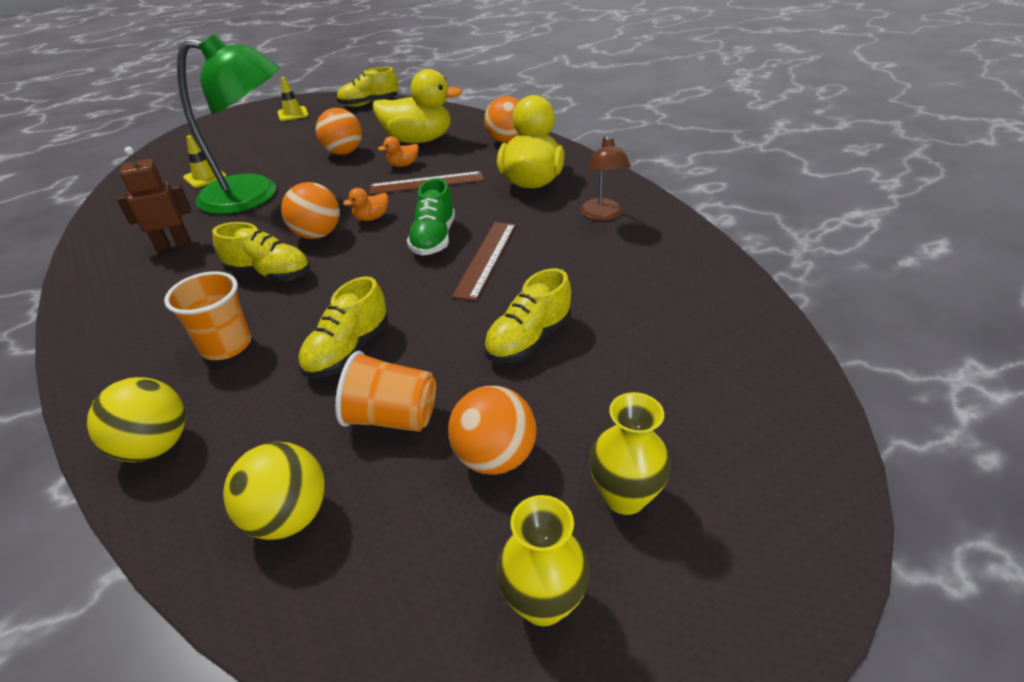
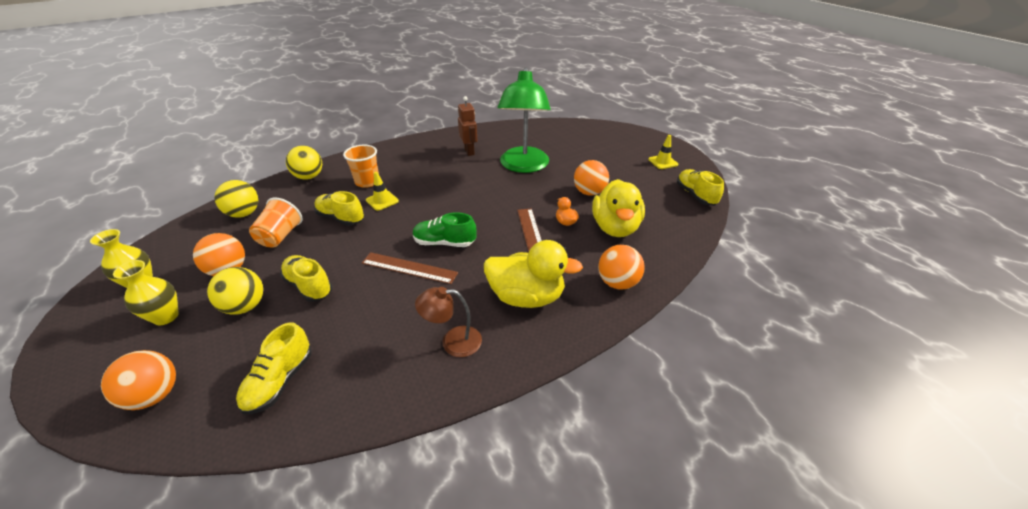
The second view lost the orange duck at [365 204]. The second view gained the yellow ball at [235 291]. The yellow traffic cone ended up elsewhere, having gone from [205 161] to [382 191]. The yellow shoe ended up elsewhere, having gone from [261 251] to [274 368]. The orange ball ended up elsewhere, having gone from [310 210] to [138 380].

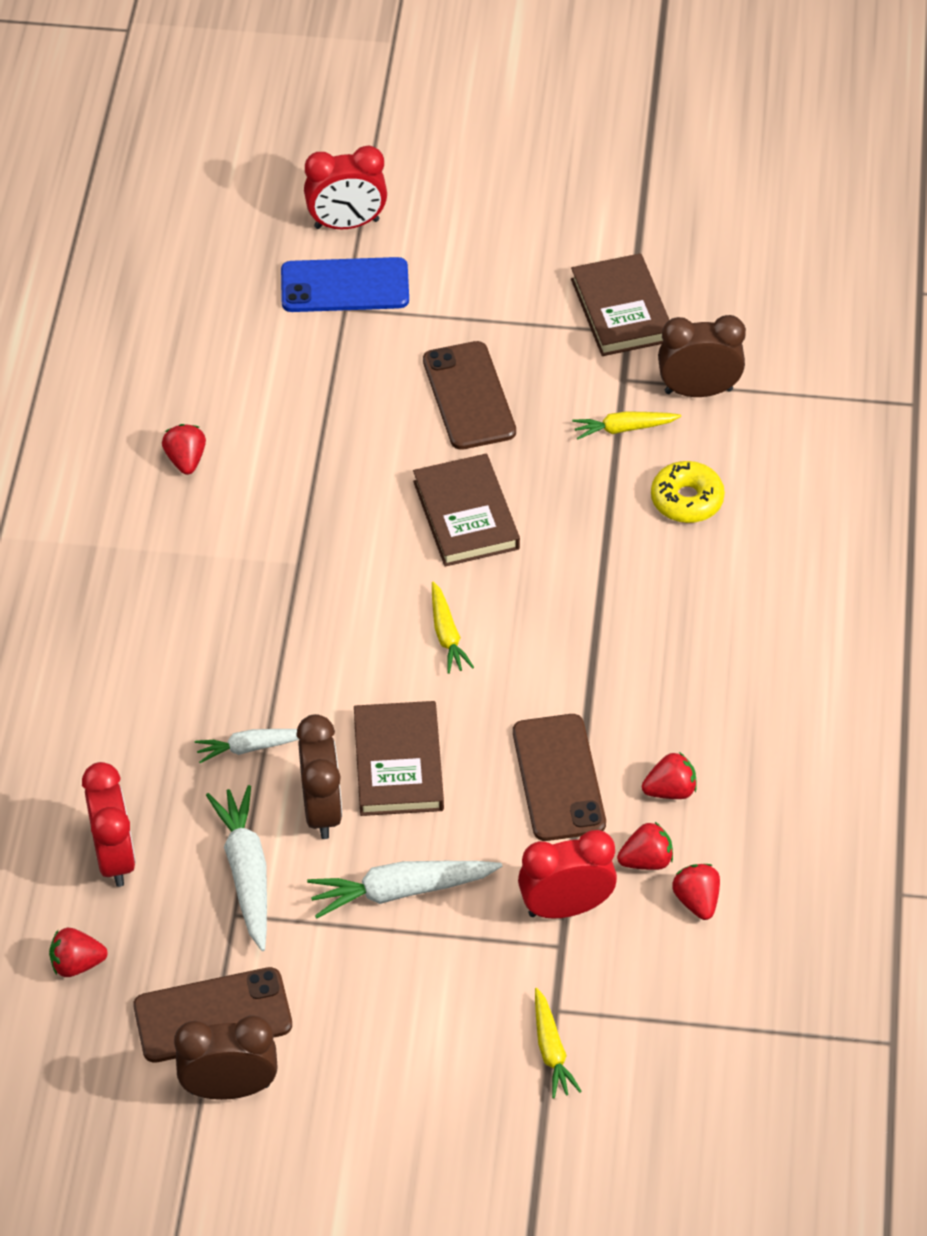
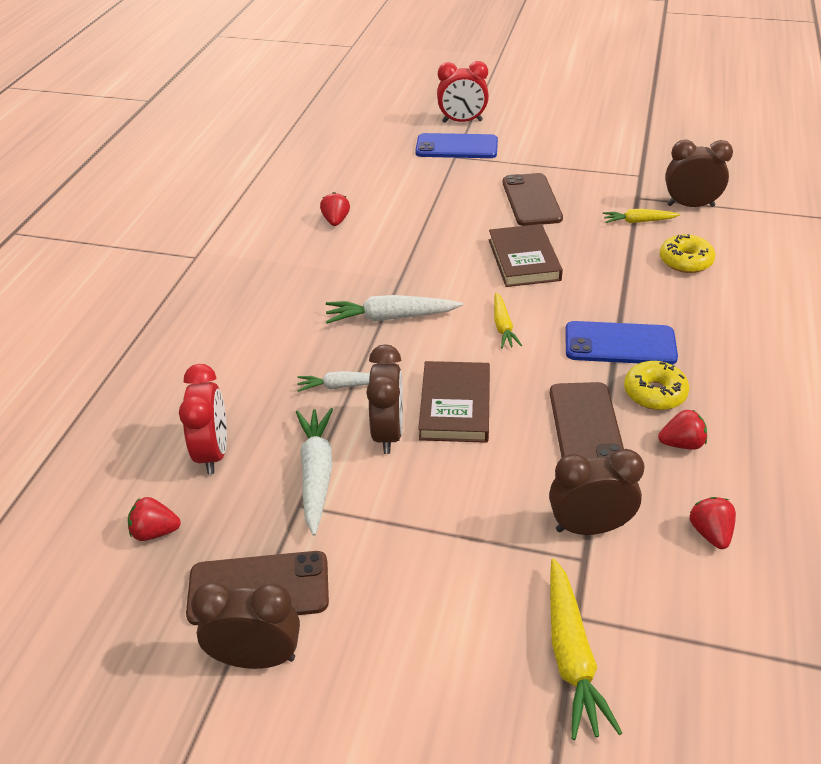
The second view lost the brown book at [620 304]. The second view lost the red strawberry at [645 846]. The second view gained the blue phone at [621 343]. The second view gained the yellow donut at [656 385]. The white carrot ended up elsewhere, having gone from [404 890] to [394 309]. What was the red clock at [567 874] turned into the brown clock at [596 492]. The size of the yellow carrot at [558 1043] changed by a factor of 1.61.

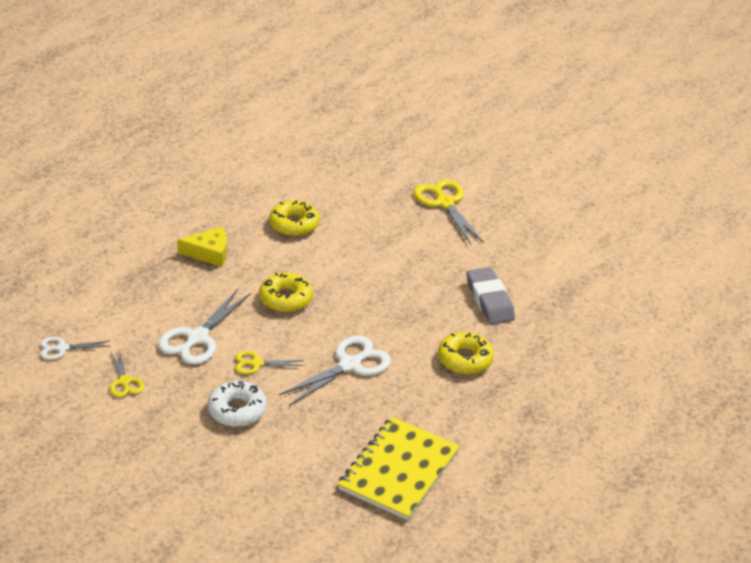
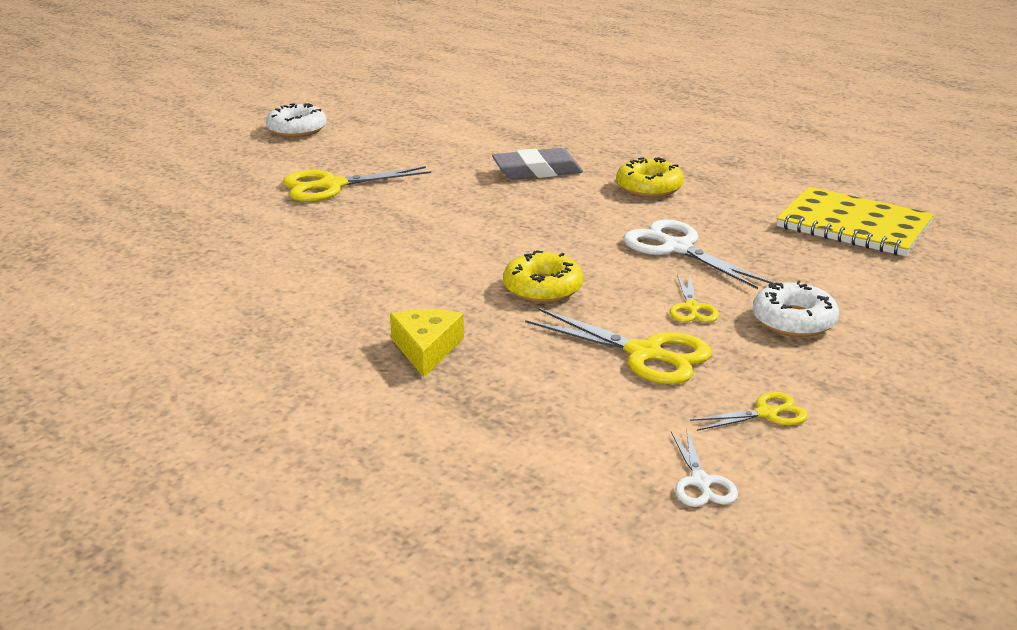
The second view lost the yellow donut at [294 218]. The second view gained the white donut at [296 120]. What was the white scissors at [204 327] turned into the yellow scissors at [618 346].

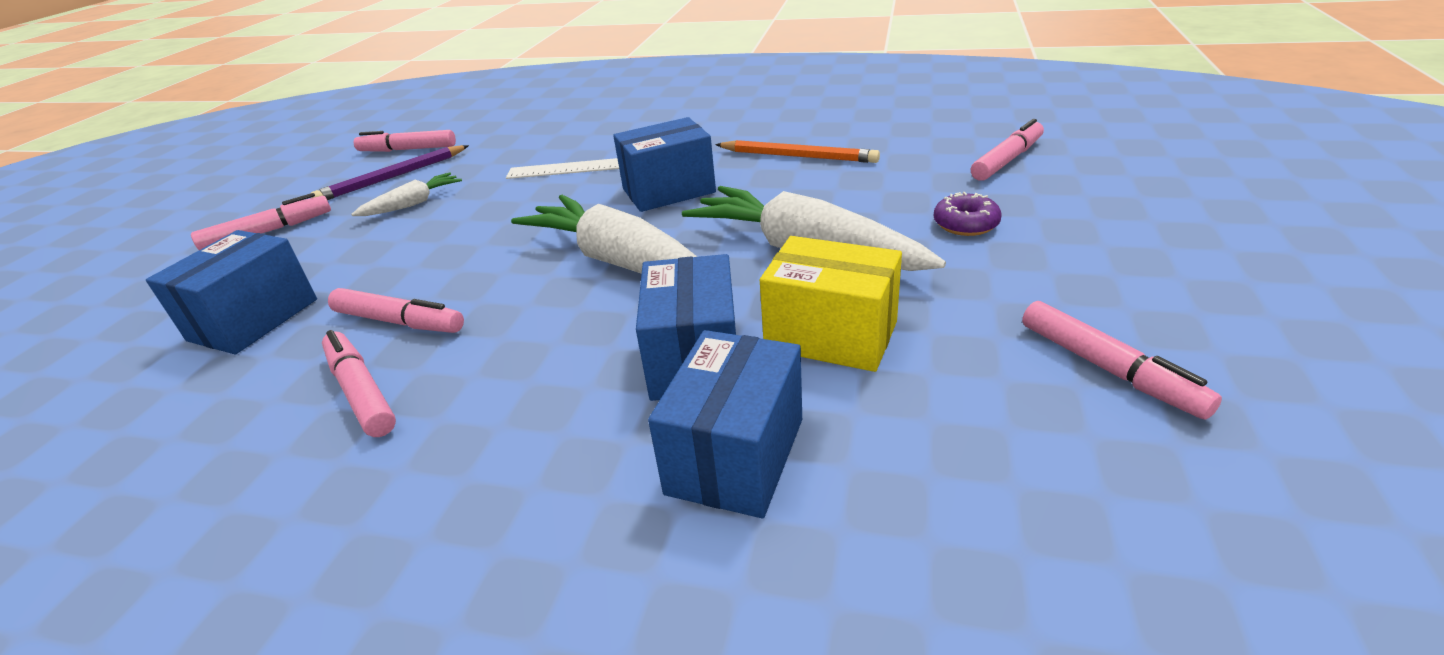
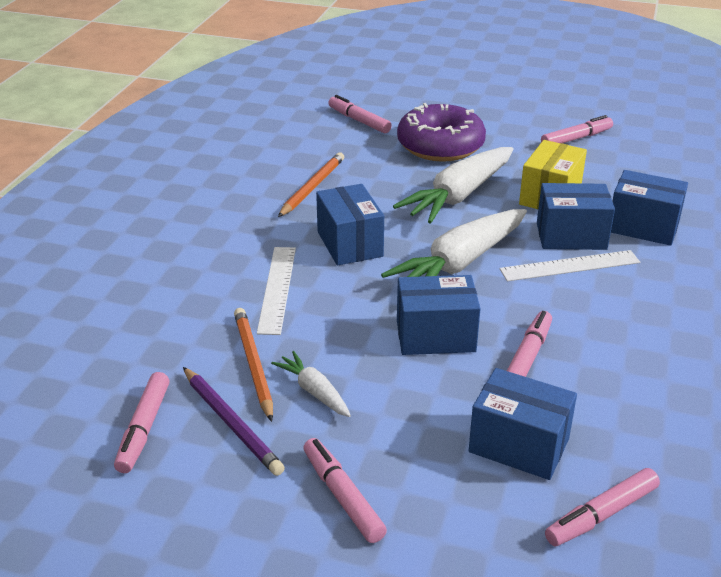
The second view gained the orange pencil at [253 365]. The second view gained the blue box at [439 315]. The second view gained the white ruler at [570 265]. The pink marker ended up elsewhere, having gone from [359 383] to [602 507]. The size of the purple donut at [968 214] changed by a factor of 2.31.

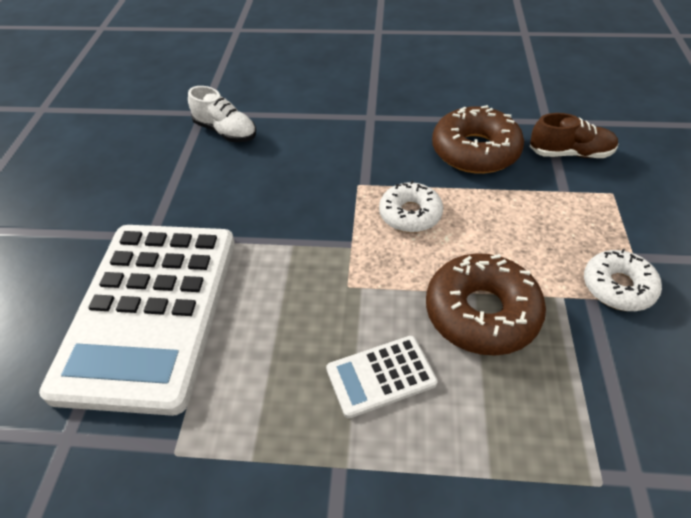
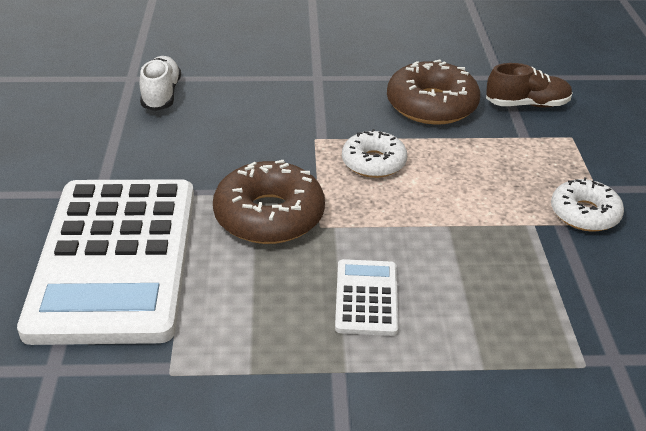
The brown donut ended up elsewhere, having gone from [486 304] to [269 202]. The white shoe at [222 114] ended up facing another way, 120 degrees counterclockwise from before. The white calculator at [382 377] ended up facing another way, 120 degrees clockwise from before.

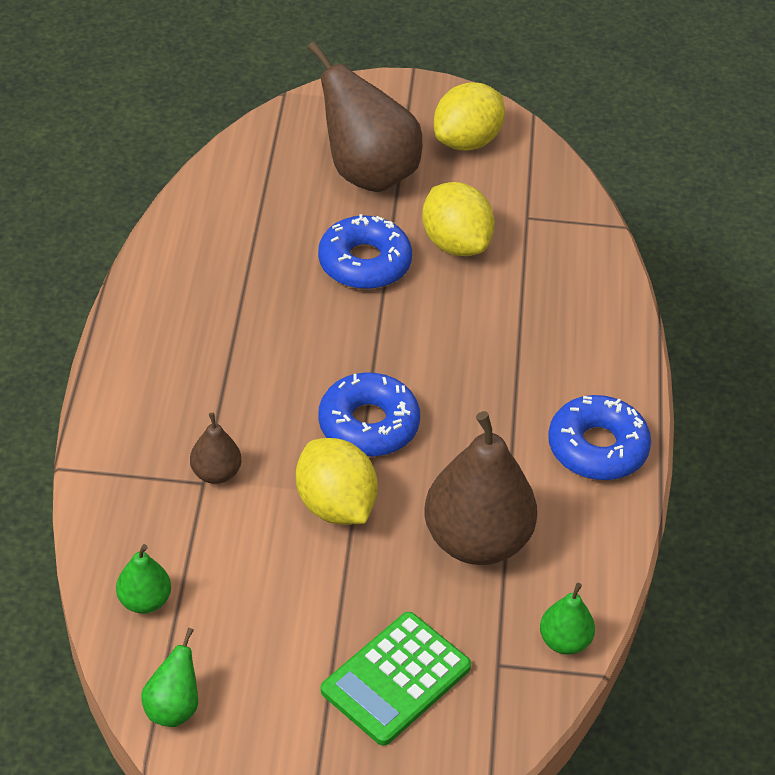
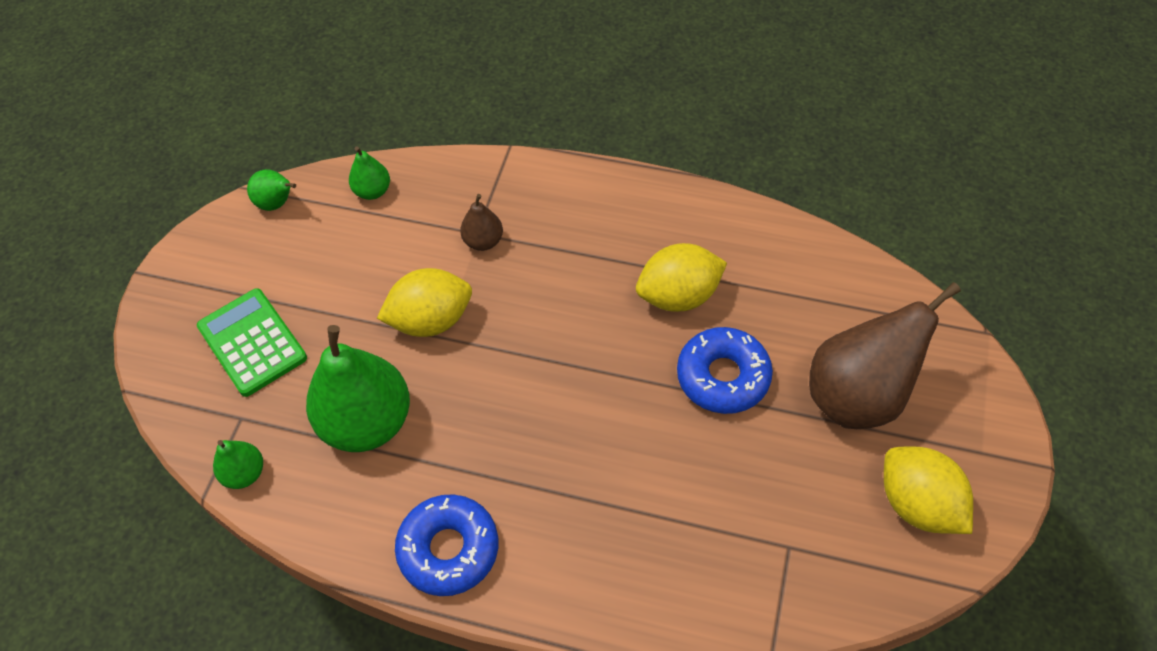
The second view lost the blue donut at [369 414]. The yellow lemon ended up elsewhere, having gone from [458 219] to [681 277]. What was the brown pear at [480 488] turned into the green pear at [358 388].

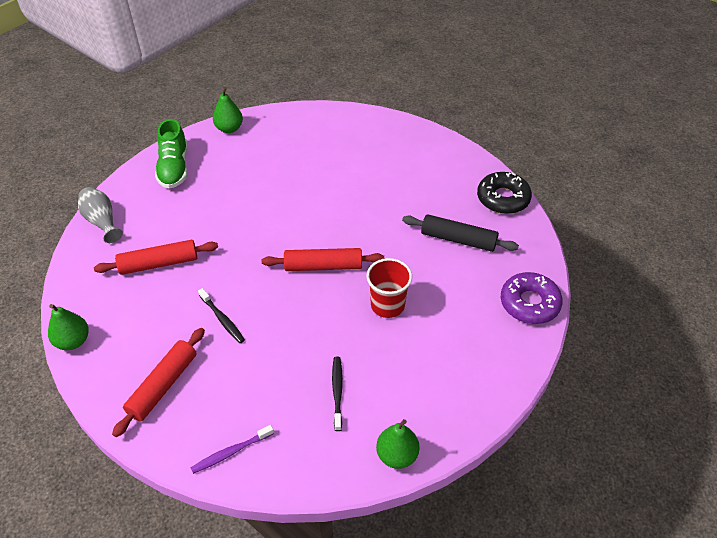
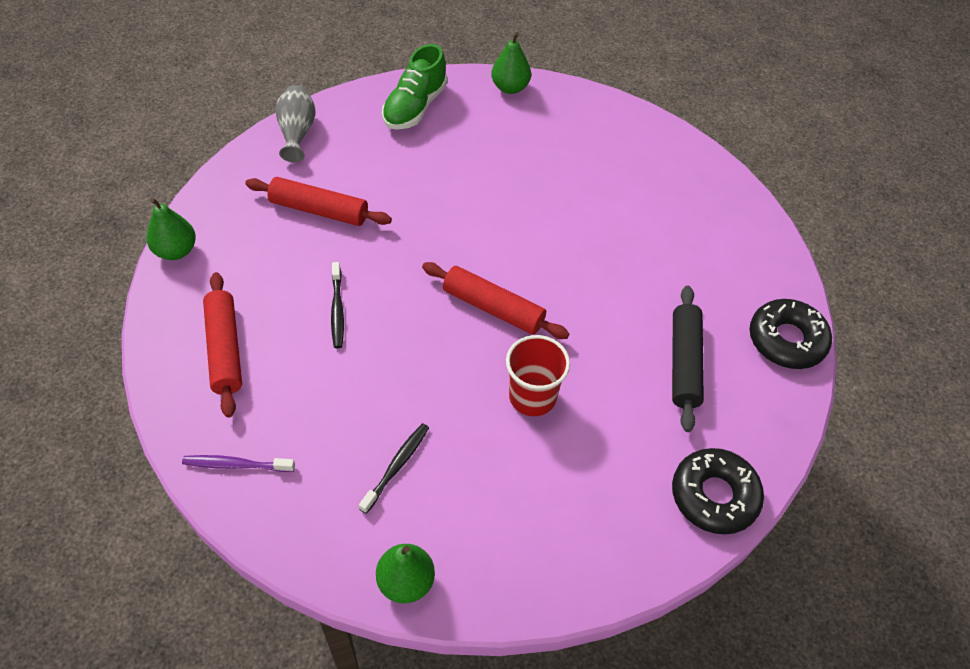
What was the purple donut at [532 298] turned into the black donut at [718 491]. The red rolling pin at [158 382] ended up facing another way, 75 degrees counterclockwise from before. The black rolling pin at [460 233] ended up facing another way, 45 degrees clockwise from before.

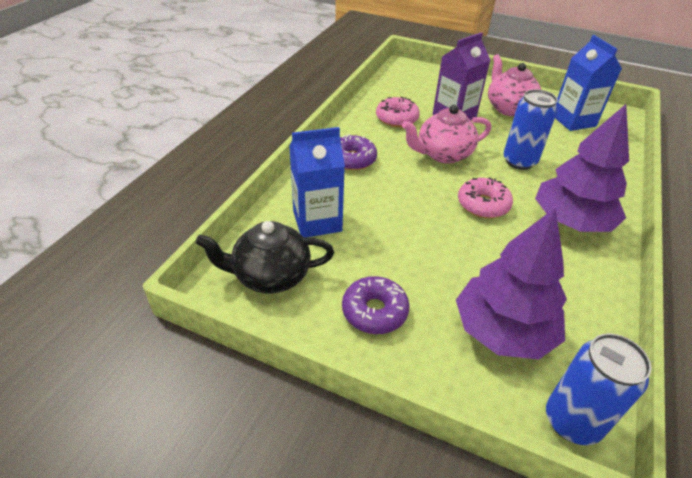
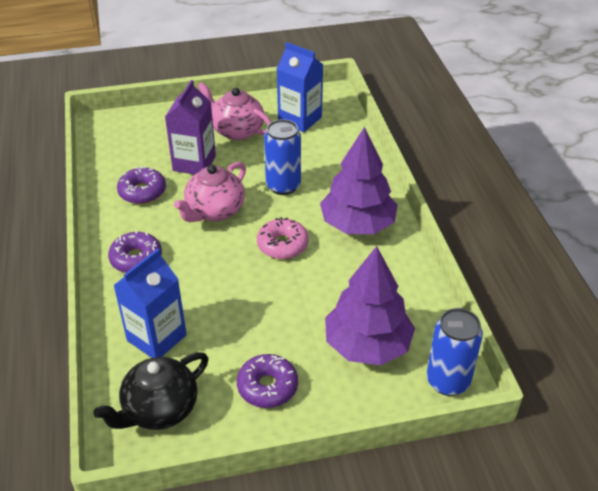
What was the pink donut at [398 112] turned into the purple donut at [141 185].

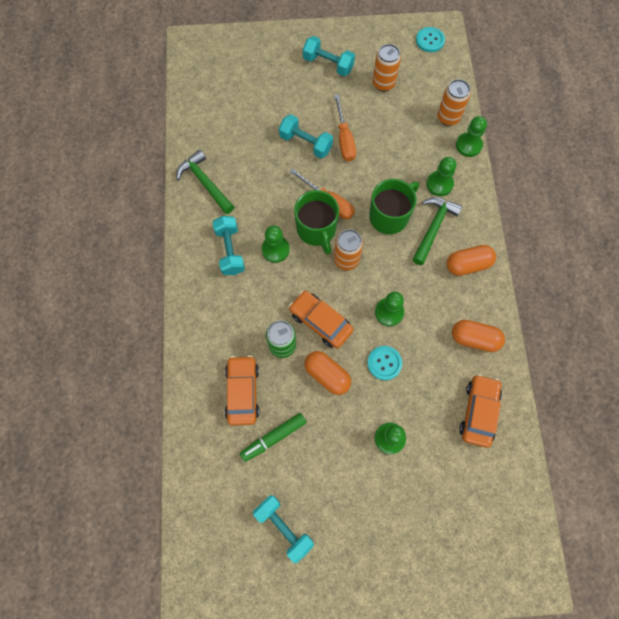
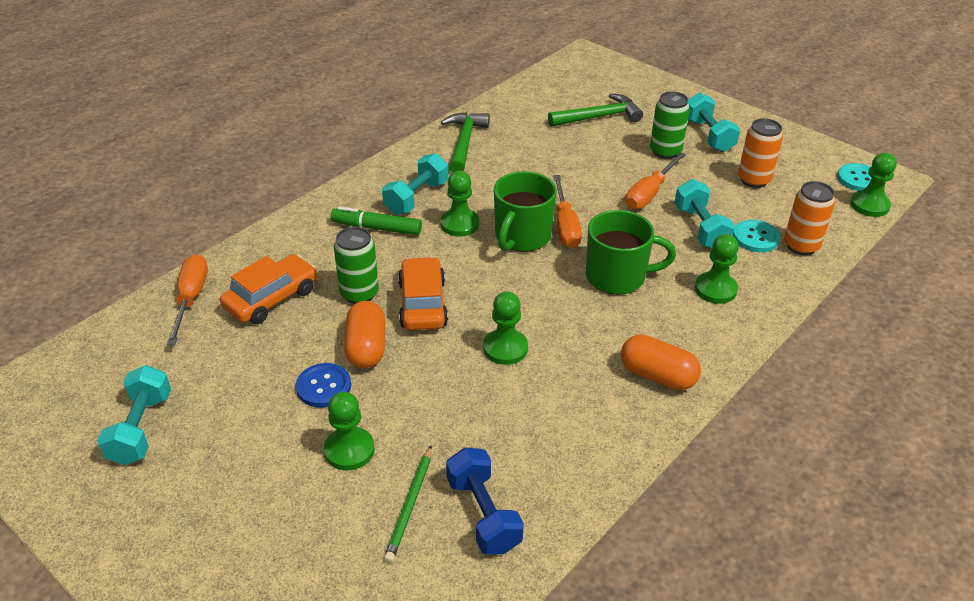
The second view lost the orange can at [348 249]. The second view lost the orange capsule at [478 336]. The second view gained the orange screwdriver at [187 299]. The second view gained the blue button at [323 385]. The second view gained the green pencil at [408 504]. The second view gained the green can at [670 125]. The green marker ended up elsewhere, having gone from [273 437] to [376 220]. The turquoise dumbbell ended up elsewhere, having gone from [306 136] to [704 214]. The turquoise button ended up elsewhere, having gone from [384 363] to [756 236]. The green hammer ended up elsewhere, having gone from [437 231] to [595 110]. The green pawn ended up elsewhere, having gone from [471 136] to [873 185]. Where the orange car stood at [480 411], the blue dumbbell came to stand at [485 500].

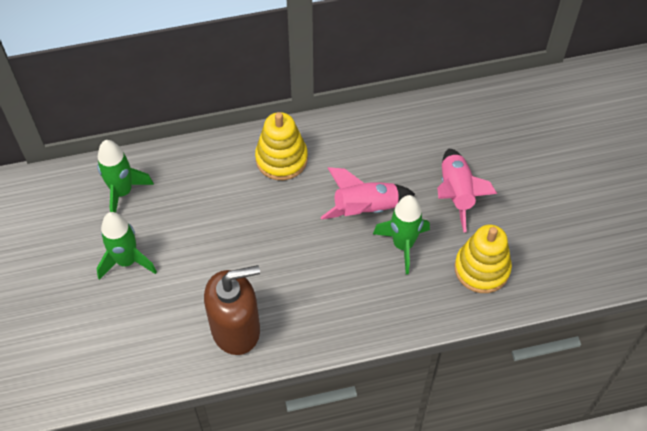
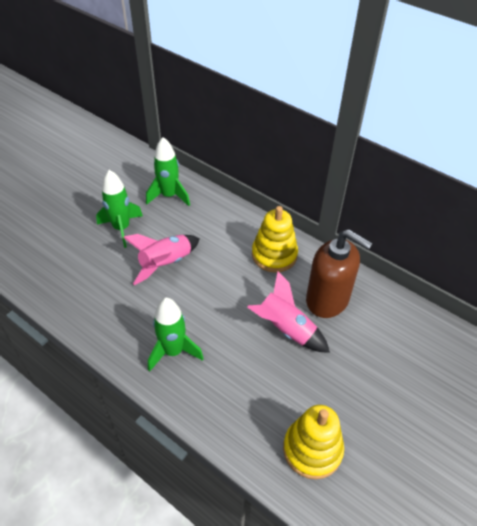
The brown soap dispenser ended up elsewhere, having gone from [232 310] to [339 273]. The green rocket ended up elsewhere, having gone from [401 234] to [176 334]. The pink rocket ended up elsewhere, having gone from [467 190] to [161 259].

